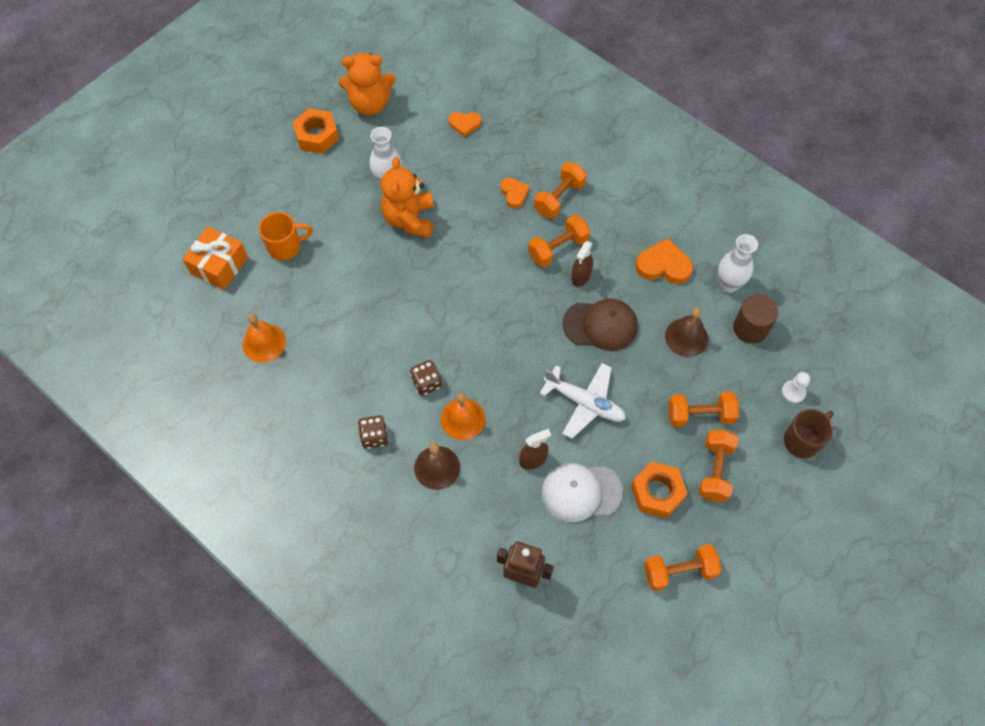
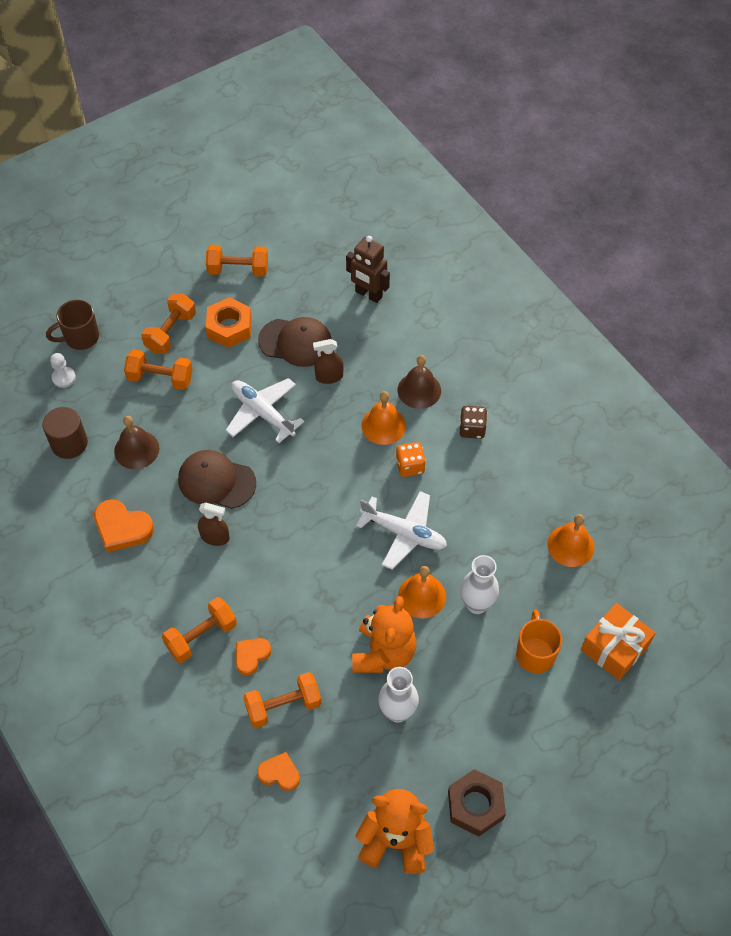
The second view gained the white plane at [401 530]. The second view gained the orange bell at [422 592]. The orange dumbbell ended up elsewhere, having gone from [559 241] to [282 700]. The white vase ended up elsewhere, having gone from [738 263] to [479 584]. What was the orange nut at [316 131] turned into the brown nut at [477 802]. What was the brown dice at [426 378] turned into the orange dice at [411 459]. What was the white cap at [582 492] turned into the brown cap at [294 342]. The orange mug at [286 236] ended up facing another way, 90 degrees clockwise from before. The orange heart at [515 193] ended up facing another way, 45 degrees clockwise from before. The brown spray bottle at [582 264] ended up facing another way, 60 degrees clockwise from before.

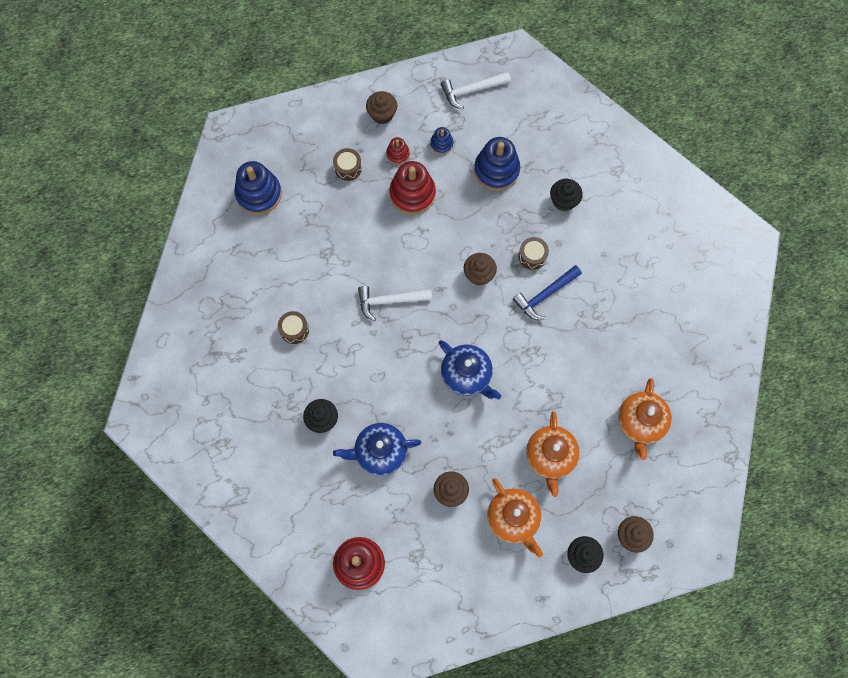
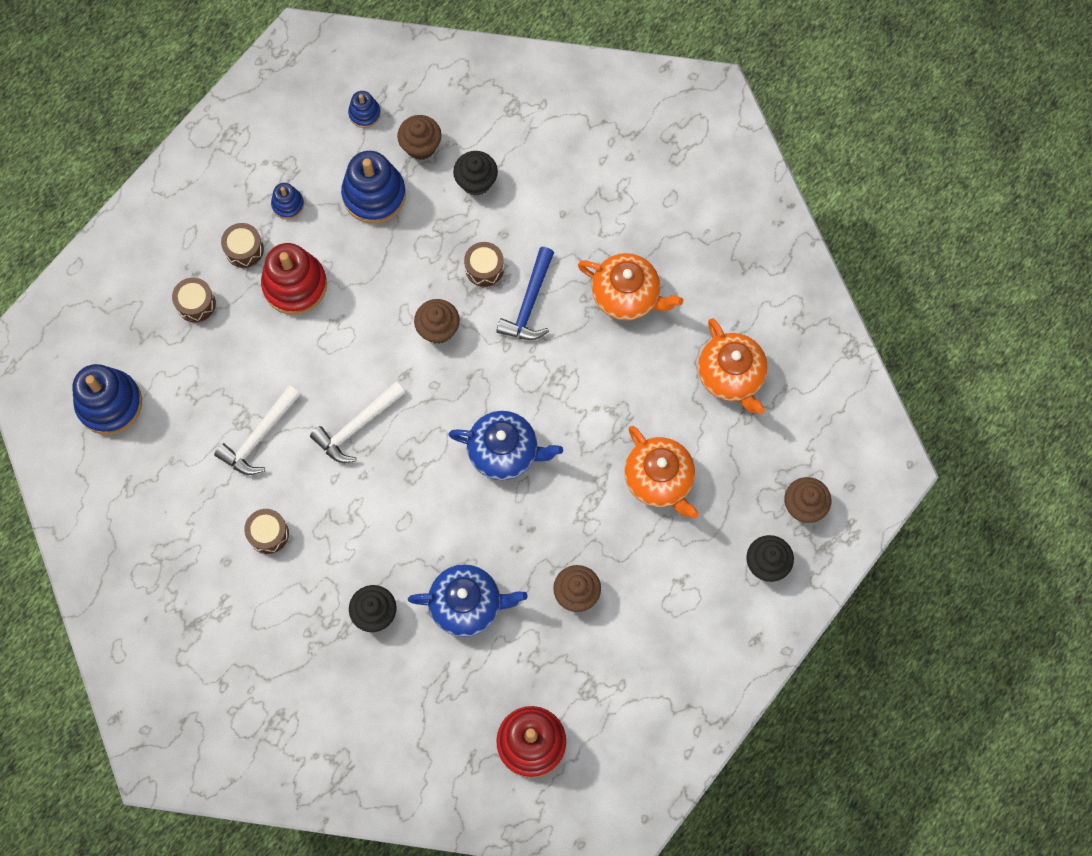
The second view gained the blue stacking toy at [364 109]. The brown cupcake ended up elsewhere, having gone from [381 107] to [419 137]. The white hammer ended up elsewhere, having gone from [476 90] to [257 430]. The orange teapot ended up elsewhere, having gone from [515 517] to [630 286]. Where the red stacking toy stood at [398 151], the brown drum came to stand at [242 245]. The blue teapot at [377 449] ended up facing another way, 135 degrees counterclockwise from before.

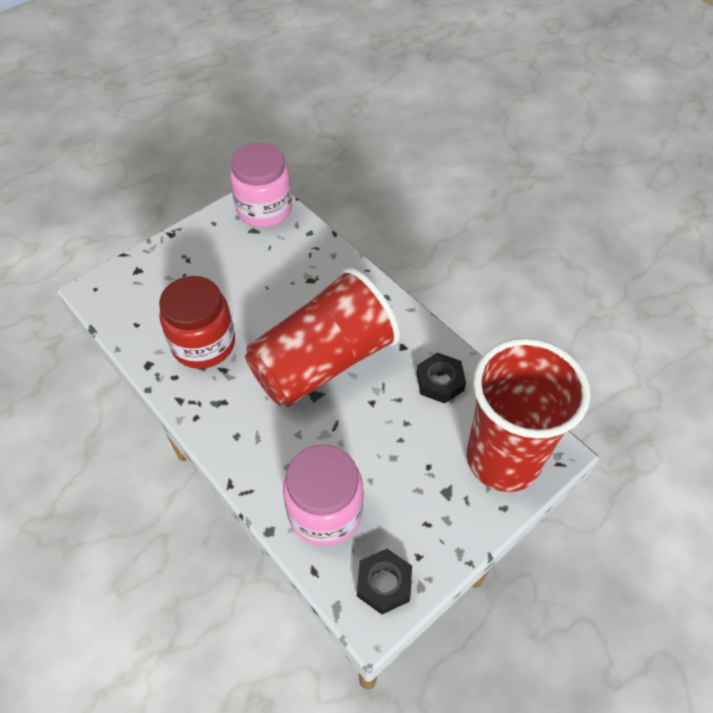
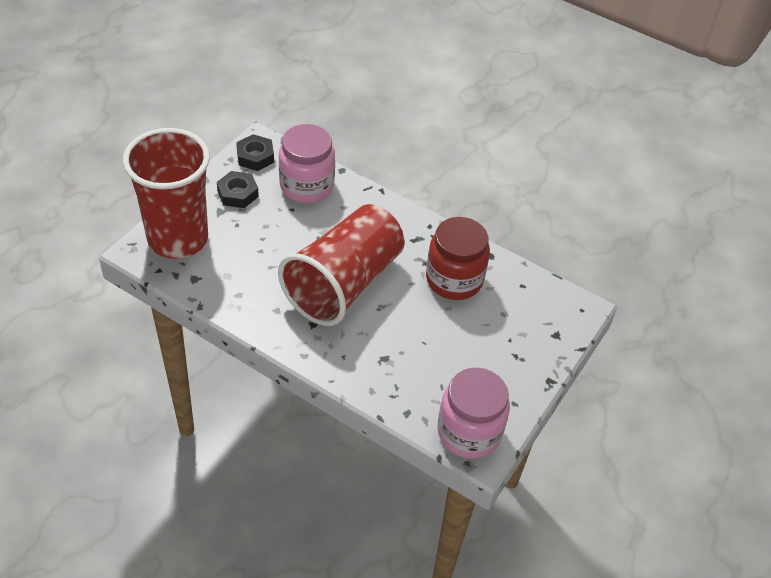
The black nut ended up elsewhere, having gone from [441 378] to [238 189].

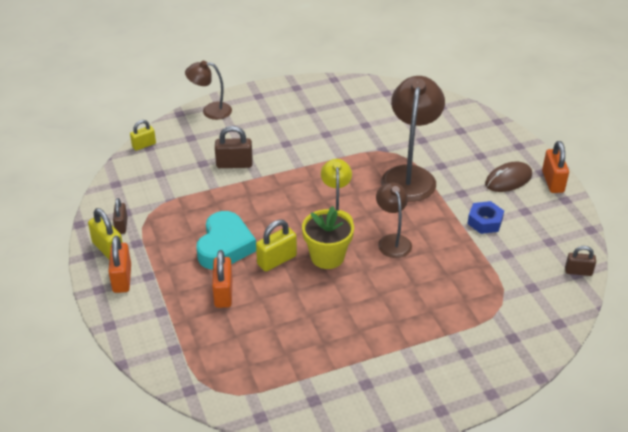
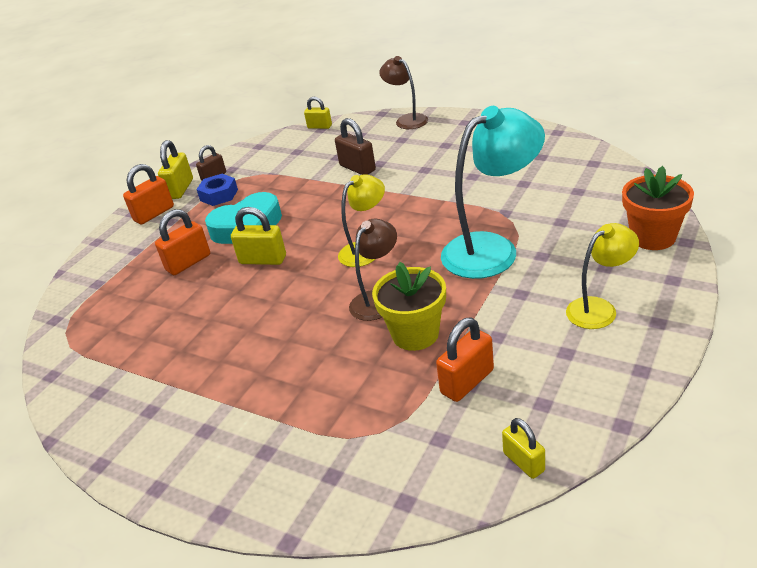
The second view gained the orange flower pot at [658 208]. The yellow flower pot ended up elsewhere, having gone from [328 237] to [409 306]. The blue nut ended up elsewhere, having gone from [485 217] to [217 190]. The orange padlock ended up elsewhere, having gone from [555 167] to [465 360]. Where the brown mouse stood at [508 177], the yellow lamp came to stand at [602 276]. What was the brown lamp at [413 139] turned into the turquoise lamp at [493 192]. What was the brown padlock at [580 261] turned into the yellow padlock at [523 448].

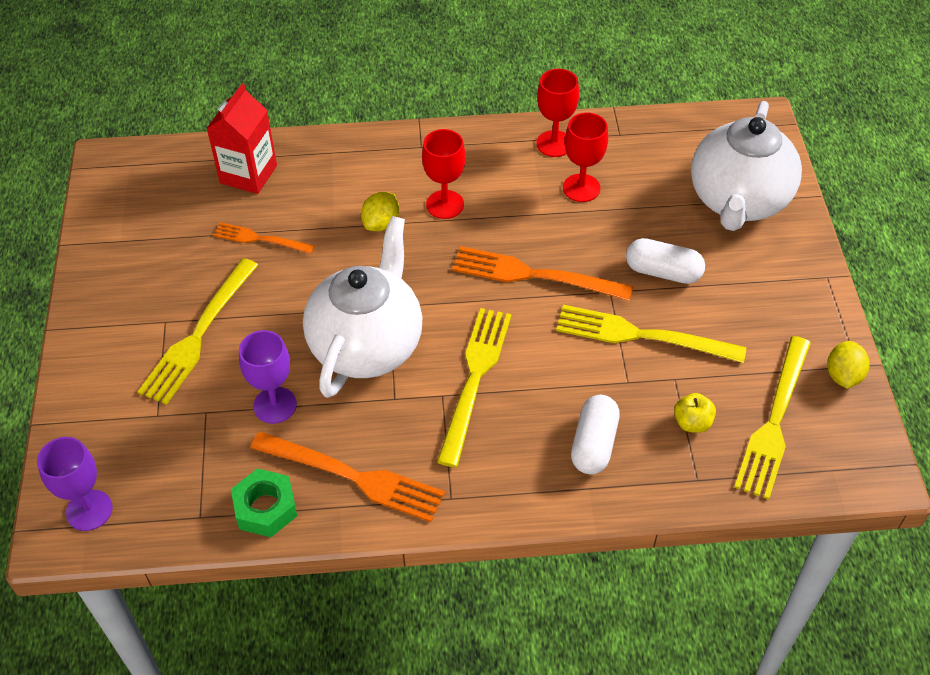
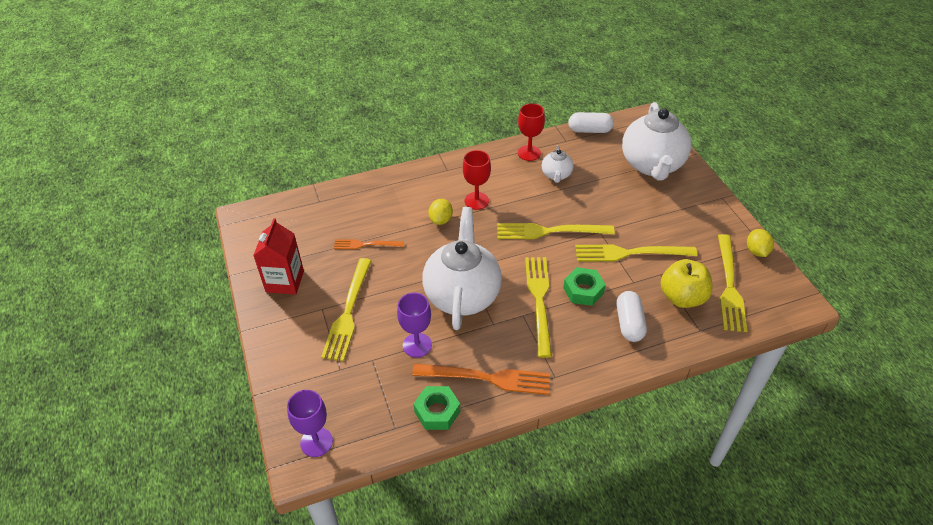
The second view gained the green nut at [584 286]. The red carton ended up elsewhere, having gone from [241 138] to [278 256]. The white capsule ended up elsewhere, having gone from [665 261] to [591 122]. Where the red goblet stood at [585 157], the white teapot came to stand at [558 164]. What was the orange fork at [542 273] turned into the yellow fork at [556 231]. The size of the yellow apple at [695 413] changed by a factor of 1.90.

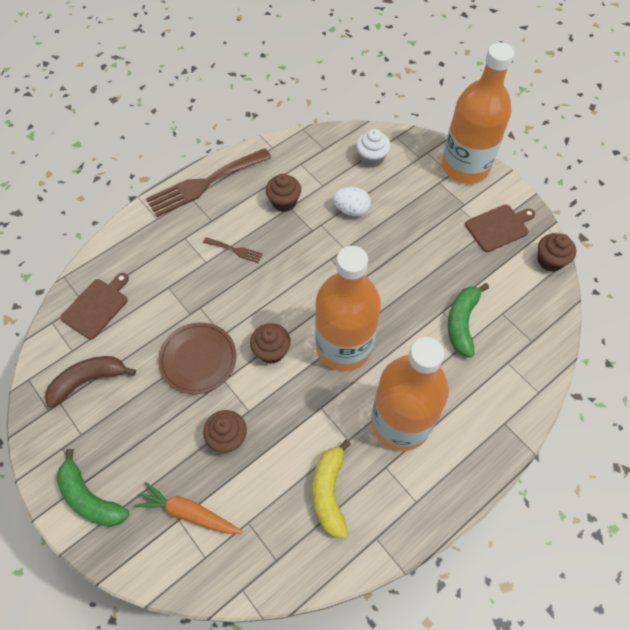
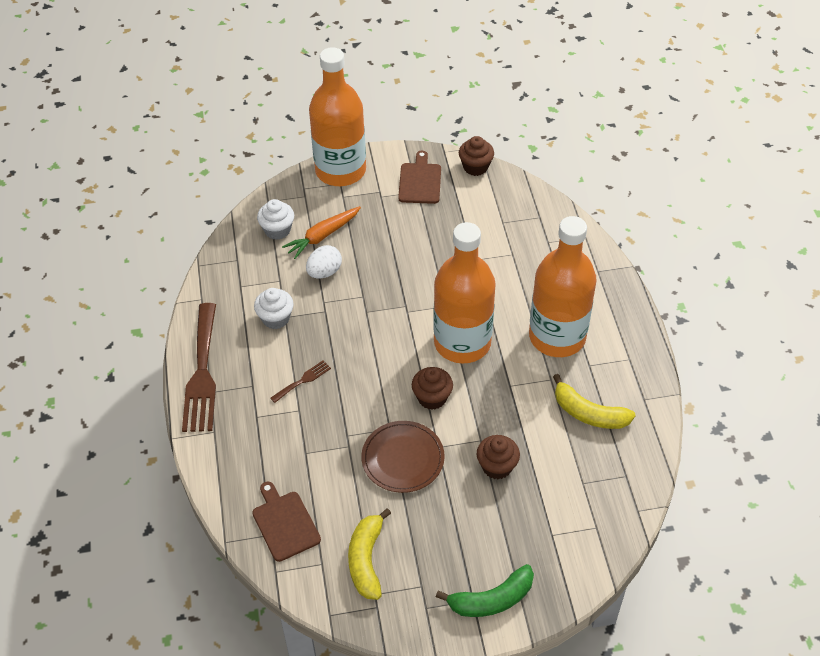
The second view lost the green banana at [468 320]. The orange carrot ended up elsewhere, having gone from [188 508] to [321 232]. What was the brown banana at [90 382] turned into the yellow banana at [369 554]. What was the brown cupcake at [283 193] turned into the white cupcake at [274 308].

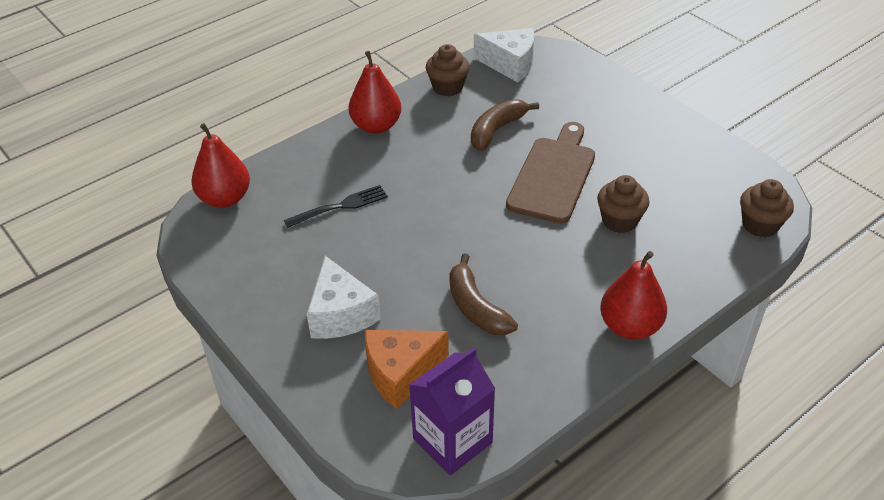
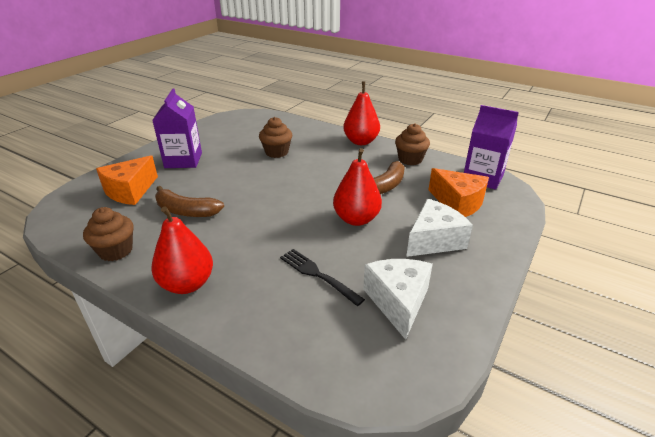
The second view lost the brown cutting board at [550 173]. The second view gained the orange cheese at [127 180]. The second view gained the purple carton at [177 128]. The red pear ended up elsewhere, having gone from [220 165] to [357 187]. The white cheese ended up elsewhere, having gone from [504 55] to [398 299]. The brown cupcake ended up elsewhere, having gone from [767 208] to [412 144].

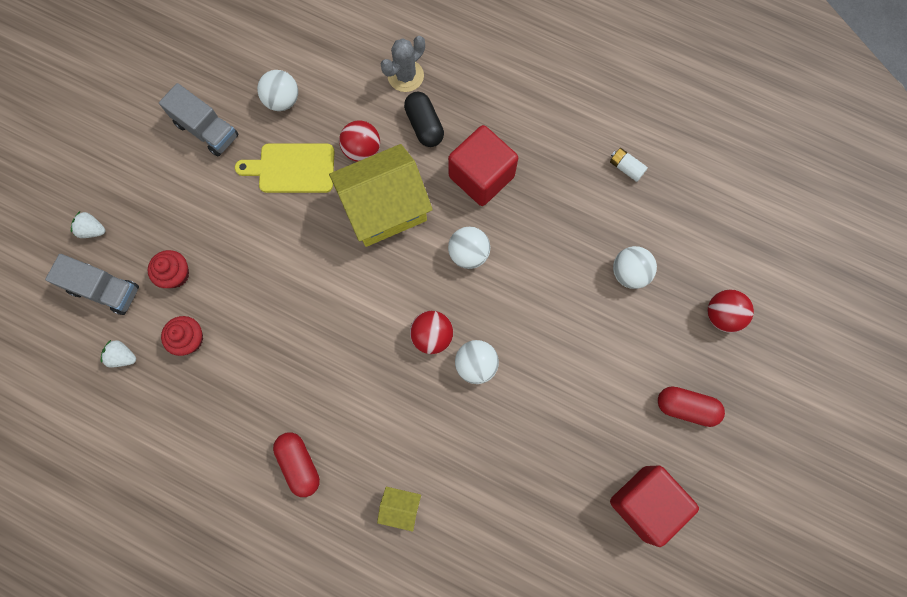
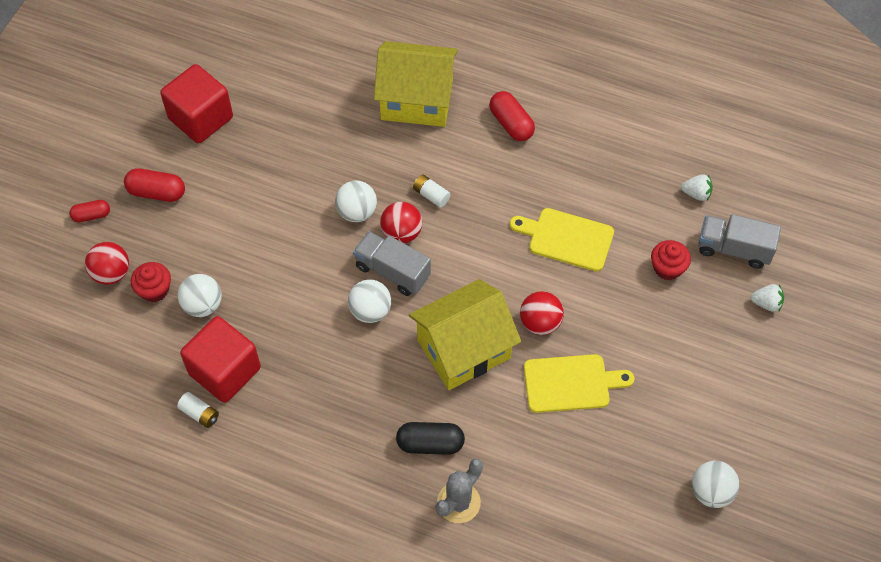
The second view gained the red capsule at [89 211]. The second view gained the white battery at [432 191]. The second view gained the yellow cutting board at [562 240]. The grey truck ended up elsewhere, having gone from [199 119] to [392 263]. The red cupcake ended up elsewhere, having gone from [182 336] to [151 282]. The white ball ended up elsewhere, having gone from [277 90] to [716 484]. The red ball ended up elsewhere, having gone from [359 141] to [542 313]. The red cube ended up elsewhere, having gone from [483 165] to [220 359]. The black capsule at [424 119] ended up facing another way, 60 degrees counterclockwise from before. The size of the yellow house at [399 509] changed by a factor of 2.32.

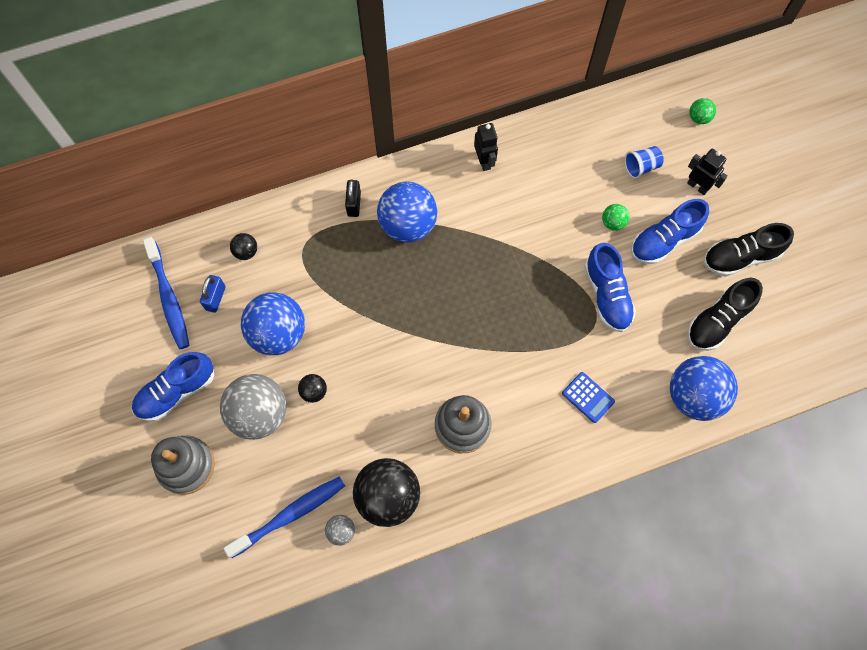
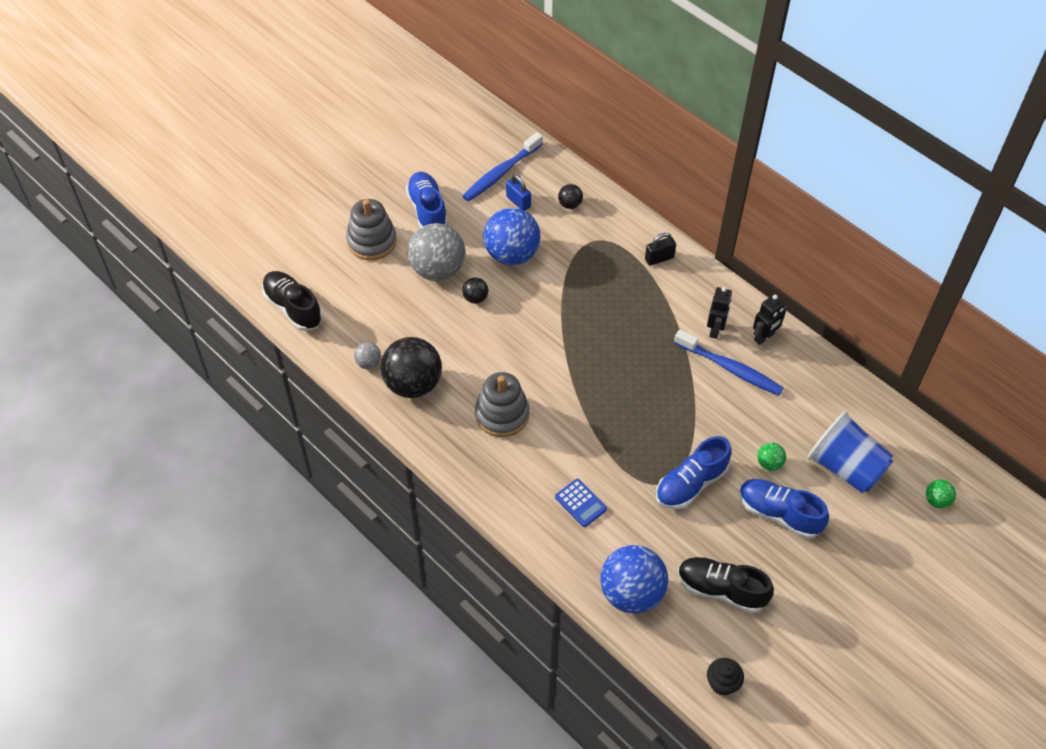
The second view lost the blue ball at [407 212]. The second view gained the black cupcake at [725 677]. The blue toothbrush ended up elsewhere, having gone from [284 517] to [729 362]. The black robot ended up elsewhere, having gone from [707 172] to [719 313]. The black shoe ended up elsewhere, having gone from [749 249] to [292 301]. The blue shoe at [173 387] ended up facing another way, 45 degrees clockwise from before. The blue padlock at [213 294] ended up facing another way, 60 degrees clockwise from before. The blue calculator at [588 397] ended up facing another way, 60 degrees counterclockwise from before. The size of the blue cup at [644 162] changed by a factor of 2.00.

